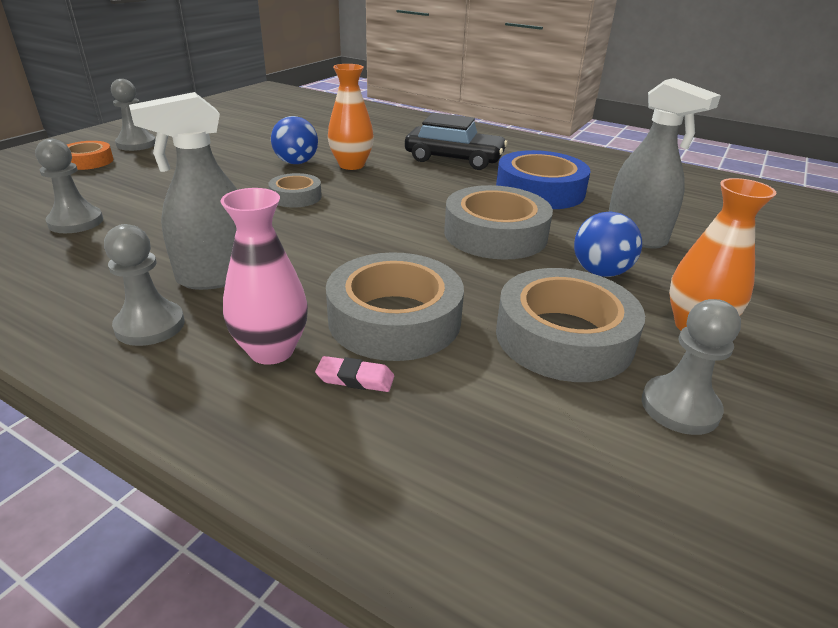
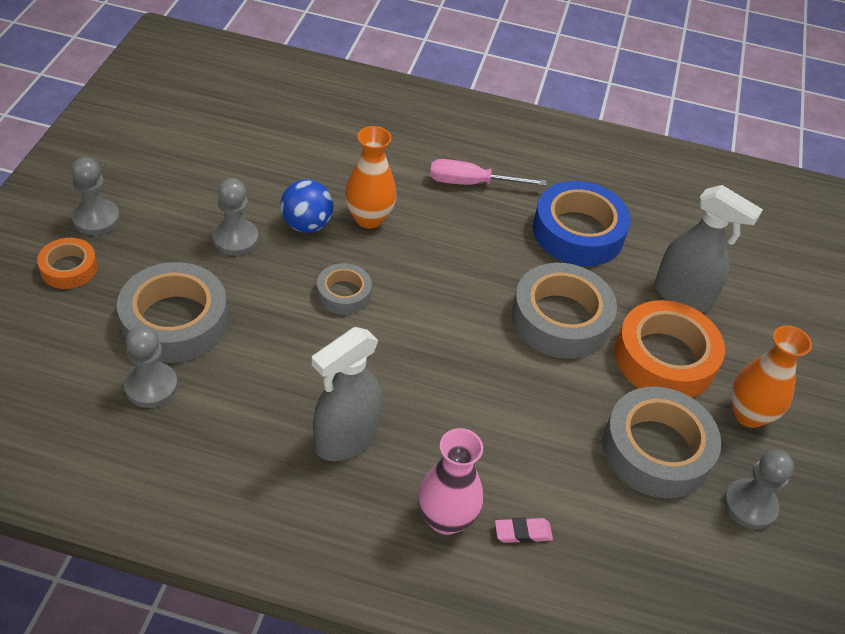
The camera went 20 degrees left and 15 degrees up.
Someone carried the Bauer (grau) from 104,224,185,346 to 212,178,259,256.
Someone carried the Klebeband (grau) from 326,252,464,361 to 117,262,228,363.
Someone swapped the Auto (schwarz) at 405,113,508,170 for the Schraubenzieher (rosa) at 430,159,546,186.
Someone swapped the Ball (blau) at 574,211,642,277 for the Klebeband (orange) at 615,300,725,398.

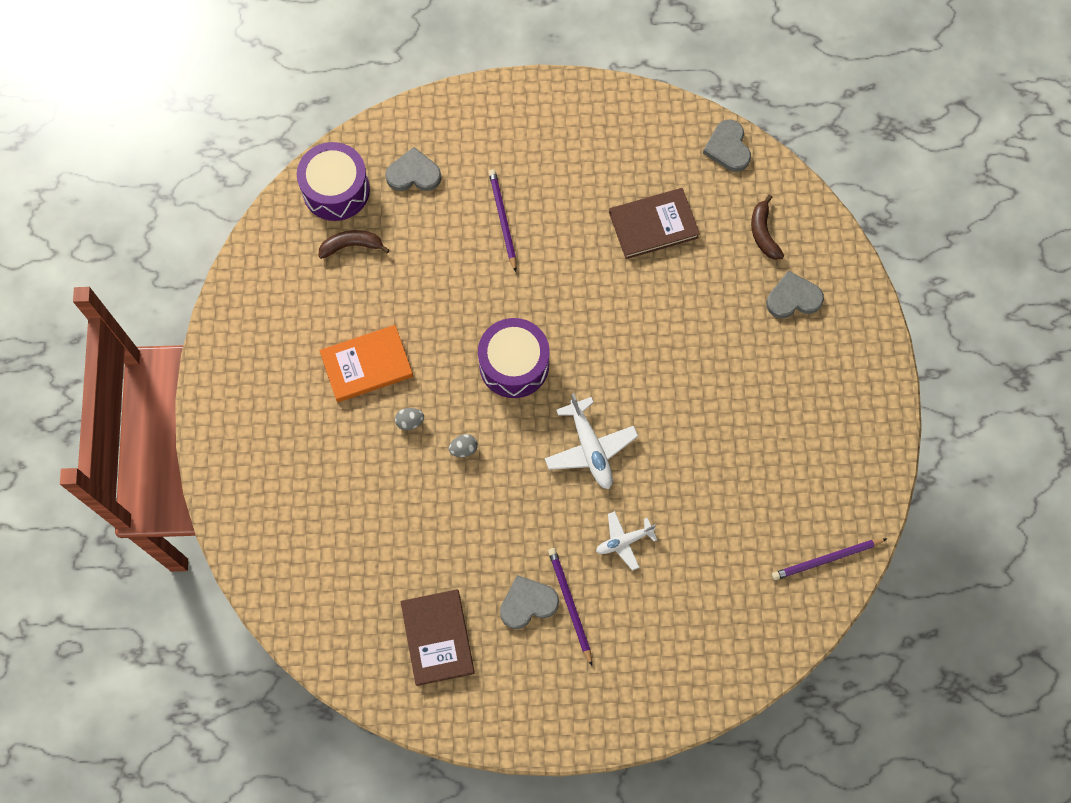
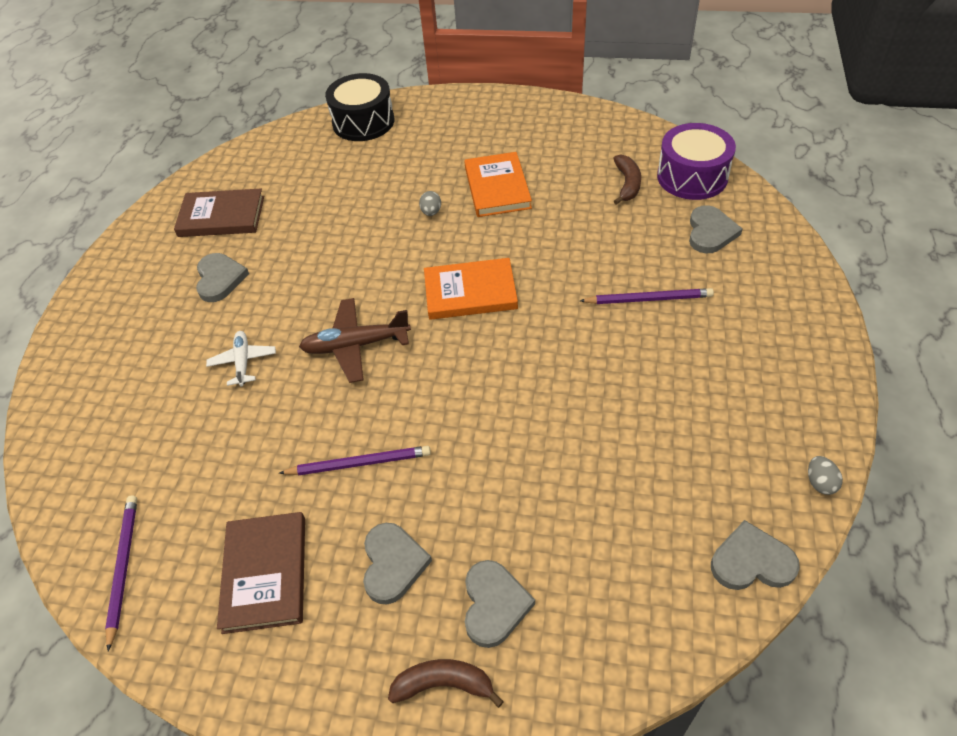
The camera went 105 degrees right and 20 degrees down.
Someone carried the Ei (grau) from 449,434,478,457 to 808,456,843,495.
Someone swapped the Trommel (lila) at 478,318,550,398 for the Buch (orange) at 424,258,518,320.
Someone repainted the Flugzeug (weiß) at 545,393,638,489, which became the Flugzeug (braun) at 299,298,411,383.
Someone carried the Bleistift (lila) from 548,548,592,666 to 279,446,431,475.
Someone carried the Buch (braun) from 609,188,700,259 to 217,512,305,634.
Someone carried the Banane (braun) from 751,194,784,260 to 388,659,504,708.
Someone put down the Trommel (schwarz) at 325,73,394,141.
Someone put down the Herz (grau) at 363,523,432,604.

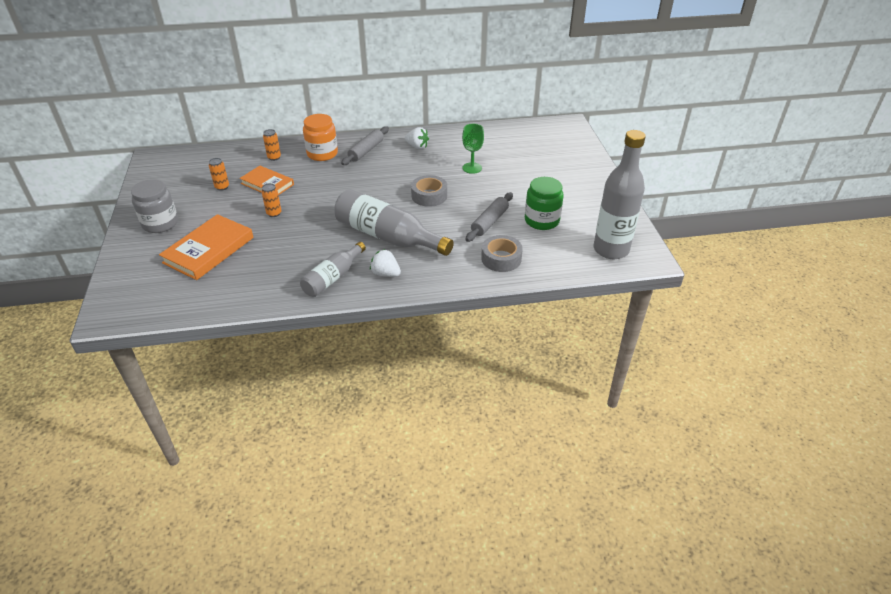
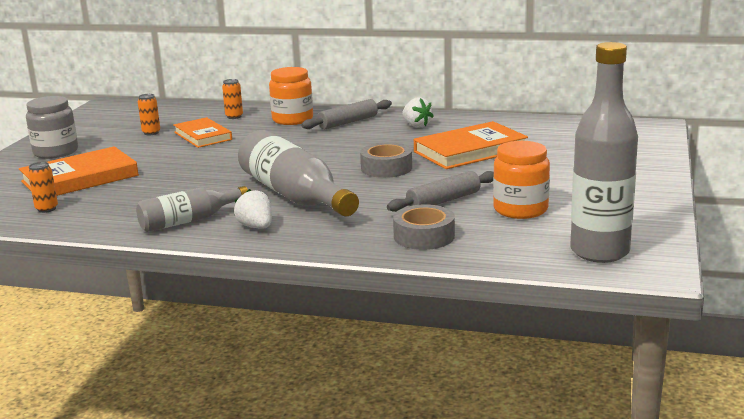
The camera went 25 degrees right and 20 degrees down.
Someone carried the Dose (orange) from 261,183,282,217 to 28,162,58,213.
Someone swapped the Kelch (grün) at 462,124,484,174 for the Buch (orange) at 414,121,528,169.
Someone repainted the Einmachglas (grün) at 525,177,564,230, which became the Einmachglas (orange) at 493,141,550,219.

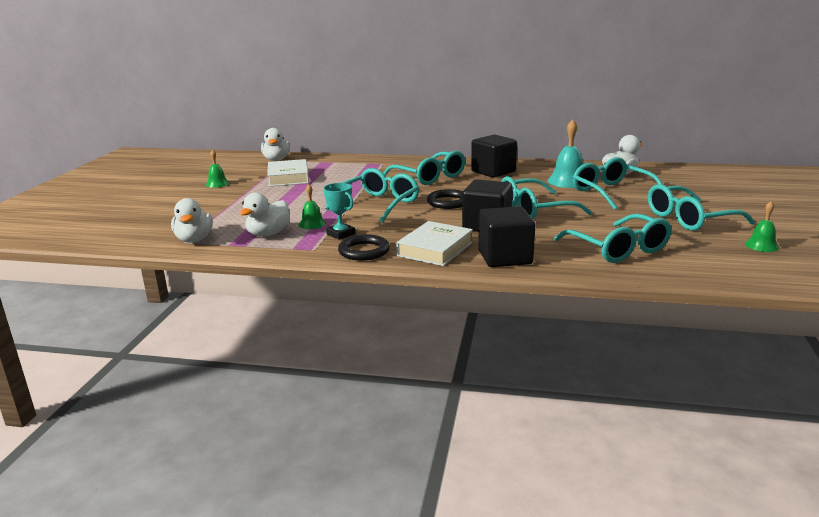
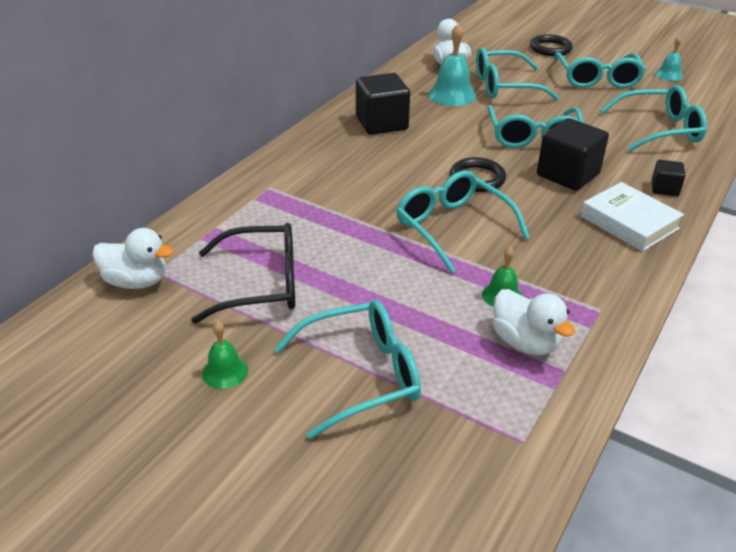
The camera went 70 degrees left and 15 degrees up.
Someone took away the Ente (weiß) at 171,198,213,243.
Someone swapped the Buch (weiß) at 267,159,309,186 for the Brille (schwarz) at 191,223,295,324.
Someone took away the Pokal (türkis) at 323,183,355,240.
Someone carried the Ring (schwarz) from 338,235,390,261 to 530,34,573,56.
Someone carried the Brille (türkis) from 383,151,465,185 to 274,300,421,439.
Someone scaled the Kubus (schwarz) at 478,206,535,267 by 0.53.
Someone repainted the Glocke (grün) at 745,201,779,252, which became the Glocke (türkis) at 655,36,683,81.

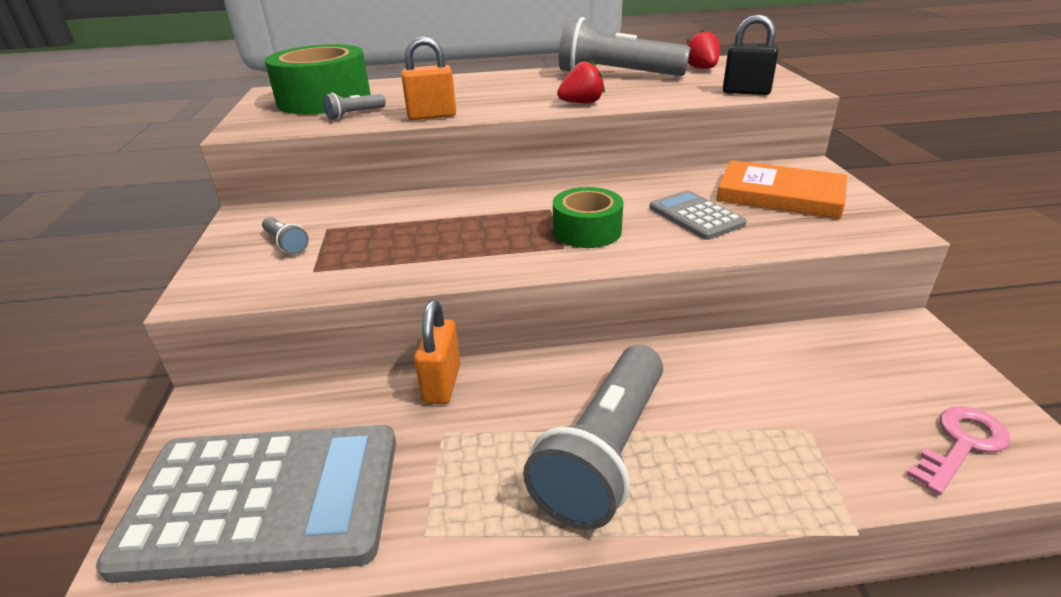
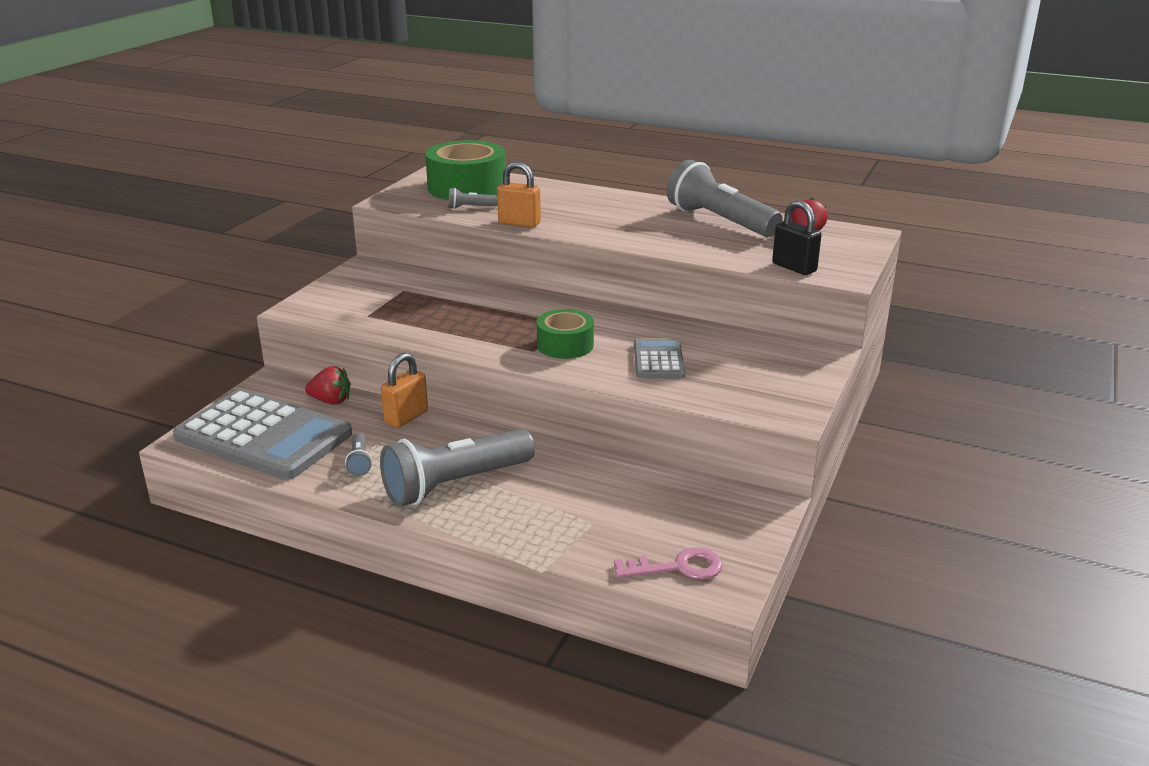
The camera went 30 degrees right and 5 degrees down.
Someone carried the Taschenlampe (grau) from 262,217,309,254 to 345,432,372,476.
Someone carried the Erdbeere (rot) from 557,60,605,103 to 305,366,351,405.
Someone took away the Buch (orange) at 716,160,847,219.

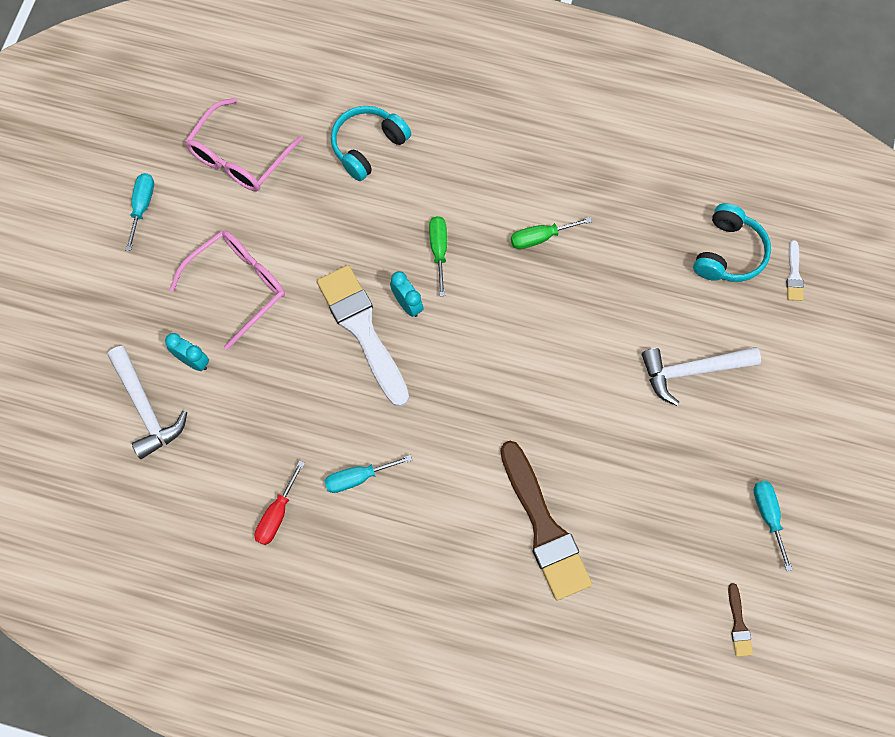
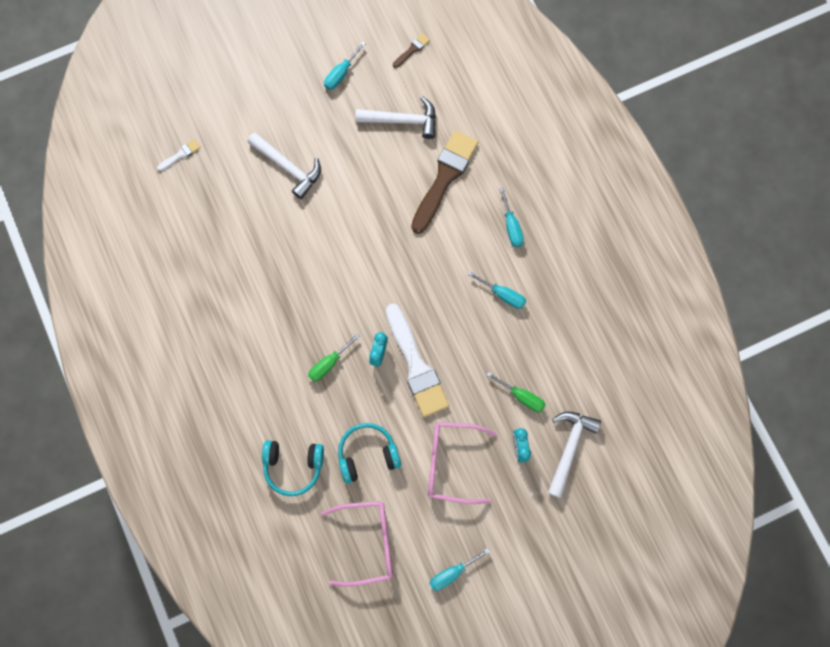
The camera went 130 degrees left and 5 degrees up.
Someone took away the Schraubenzieher (rot) at 254,461,305,545.
Someone rotated the Pinsel (weiß) at 317,265,409,407 by 45 degrees counterclockwise.
Someone carried the Schraubenzieher (grün) from 511,217,592,249 to 486,372,546,412.
Someone carried the Kopfhörer (türkis) from 693,203,771,282 to 338,423,401,484.
Someone put down the Hammer (weiß) at 355,96,436,139.
Someone put down the Schraubenzieher (türkis) at 499,188,524,247.

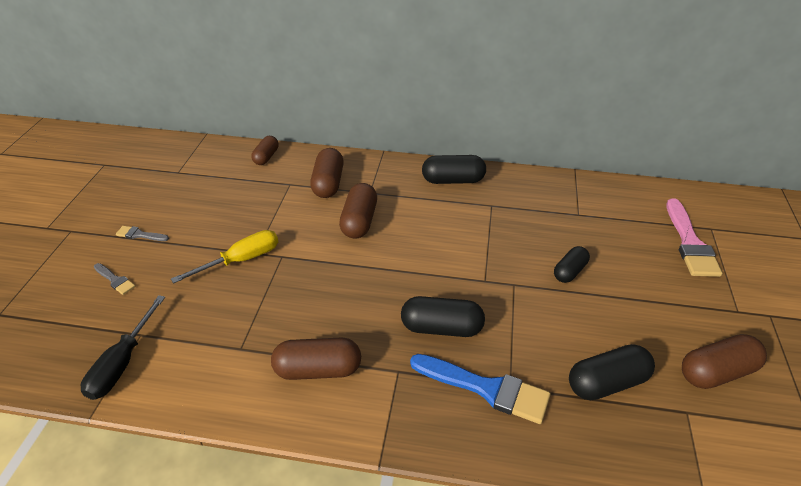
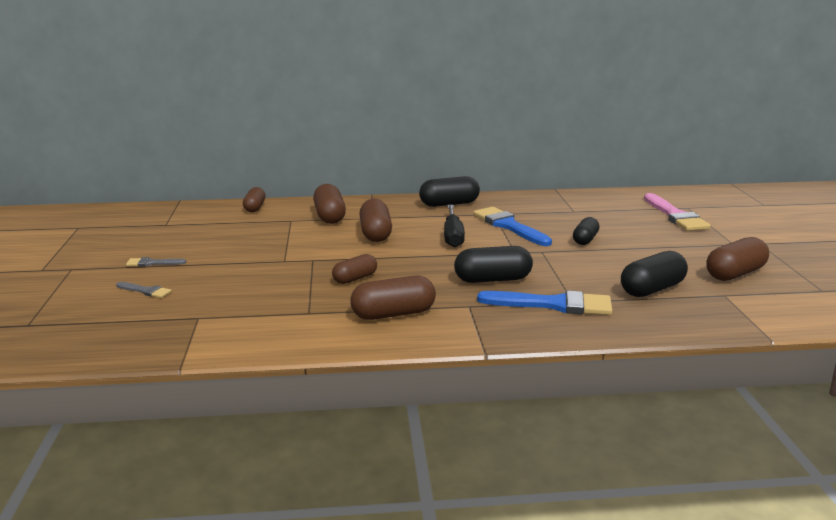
The camera went 15 degrees left and 20 degrees down.
Someone carried the Schraubenzieher (schwarz) from 81,295,165,400 to 444,205,465,247.
Someone took away the Schraubenzieher (gelb) at 171,230,278,284.
Someone put down the Kapsel (braun) at 332,254,377,284.
Someone put down the Pinsel (blau) at 473,207,552,246.

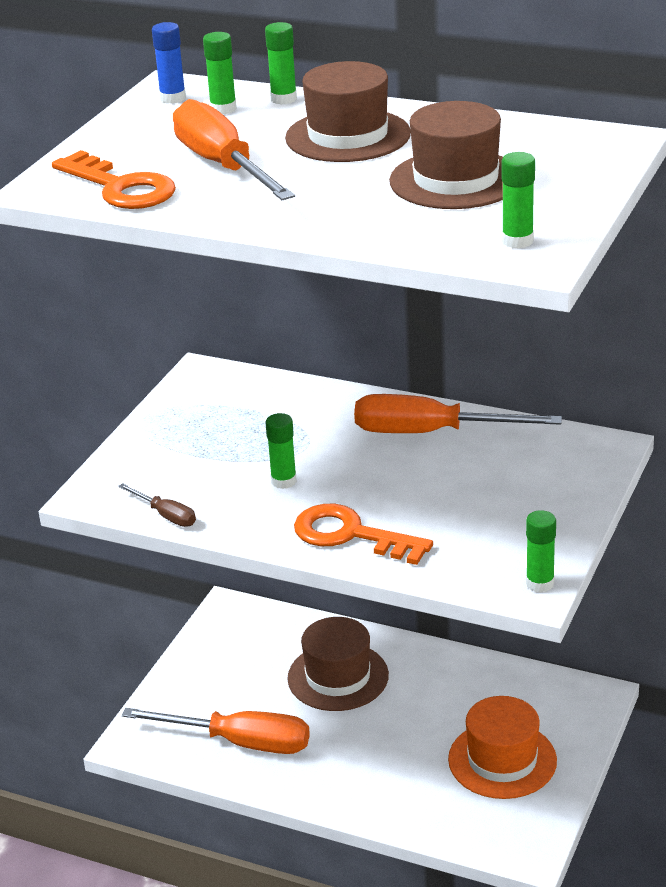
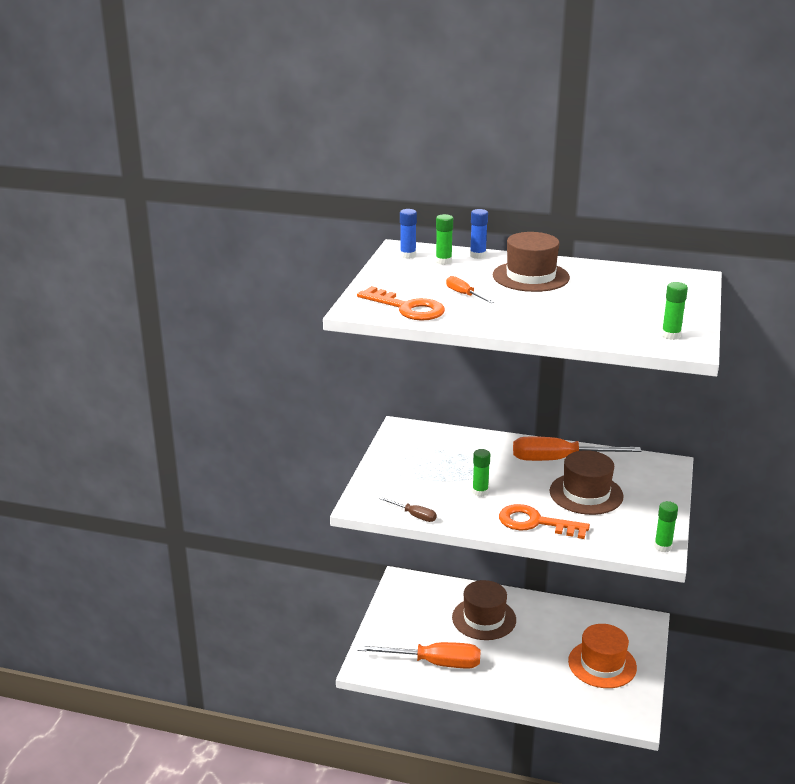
The camera went 10 degrees left and 5 degrees down.
Someone scaled the Schraubenzieher (orange) at 173,99,295,200 by 0.47.
Someone repainted the Klebestift (grün) at 265,22,297,105, which became the Klebestift (blau) at 470,209,488,259.
Someone carried the Hut (braun) from 389,101,503,209 to 550,450,624,515.

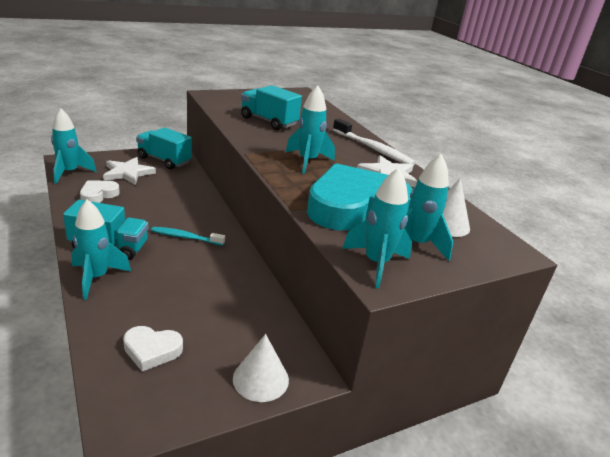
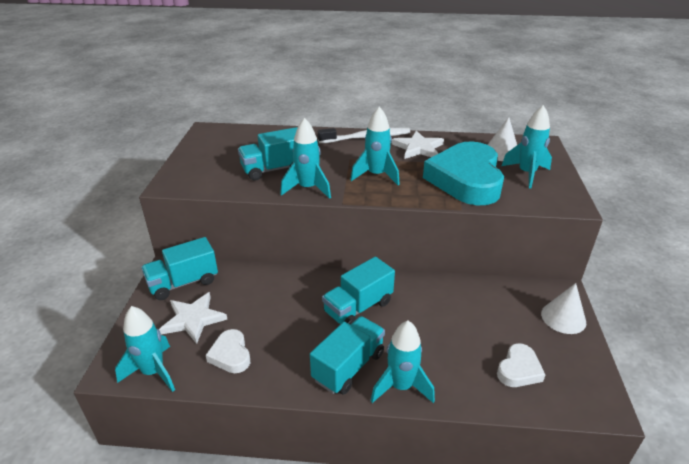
The camera went 55 degrees left and 5 degrees up.
Someone swapped the Zahnbürste (türkis) at 151,227,225,246 for the Lastwagen (türkis) at 322,257,395,325.
Someone carried the Rakete (türkis) from 342,168,412,288 to 280,118,331,199.

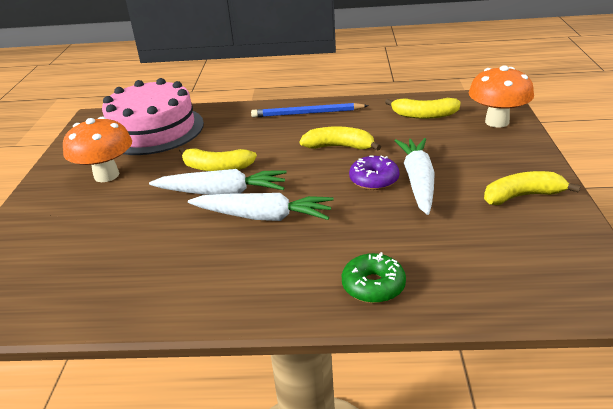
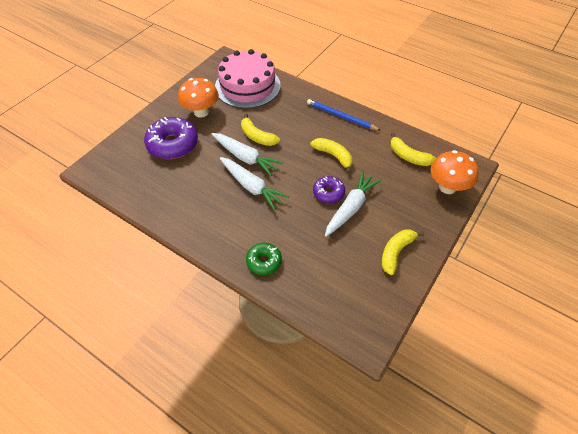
The camera went 30 degrees right and 20 degrees up.
Someone rotated the Banane (gelb) at 484,171,581,205 by 75 degrees counterclockwise.
Someone put down the Donut (lila) at 144,117,198,159.

